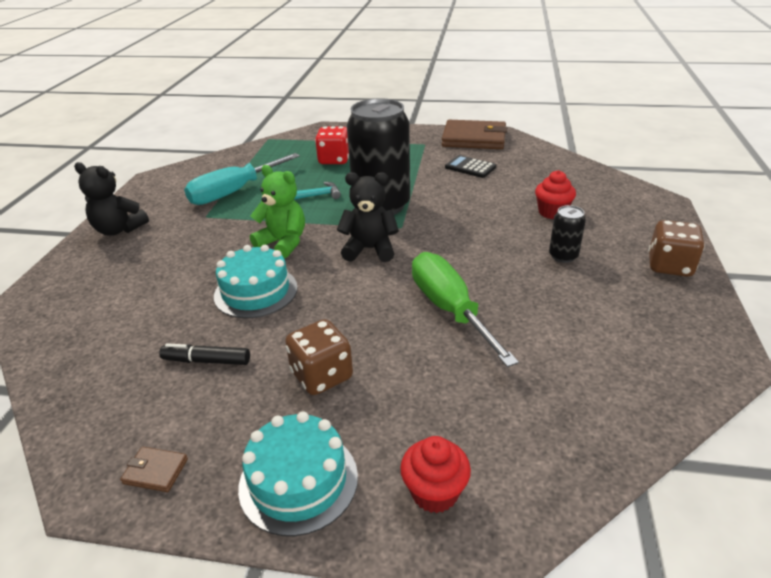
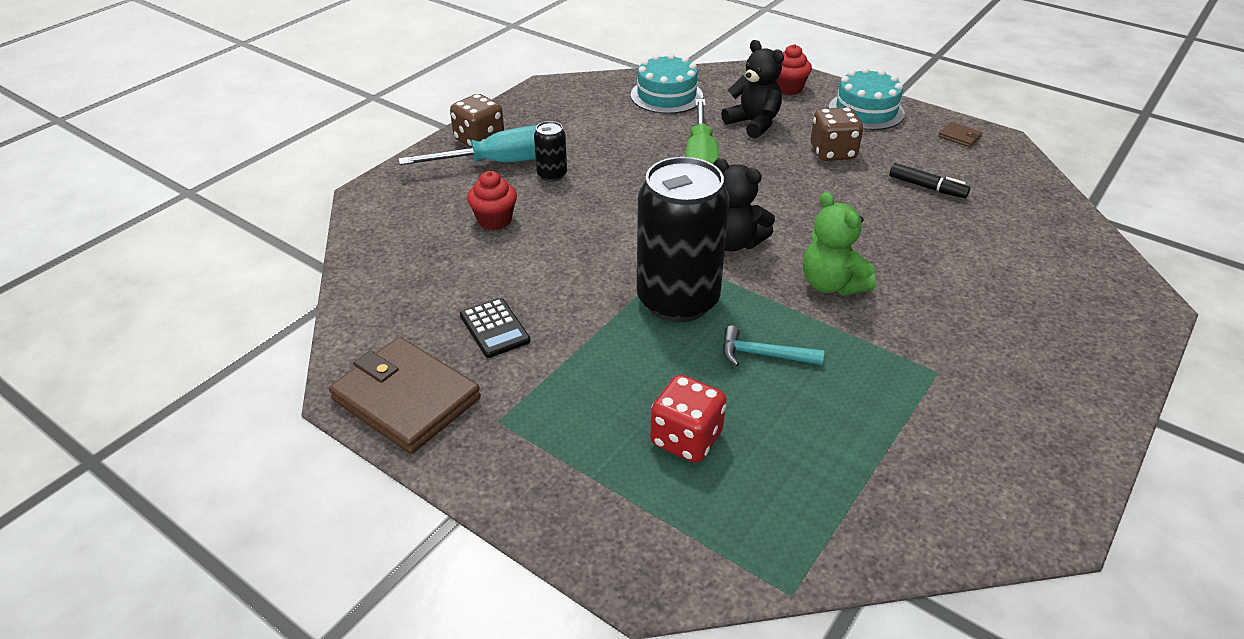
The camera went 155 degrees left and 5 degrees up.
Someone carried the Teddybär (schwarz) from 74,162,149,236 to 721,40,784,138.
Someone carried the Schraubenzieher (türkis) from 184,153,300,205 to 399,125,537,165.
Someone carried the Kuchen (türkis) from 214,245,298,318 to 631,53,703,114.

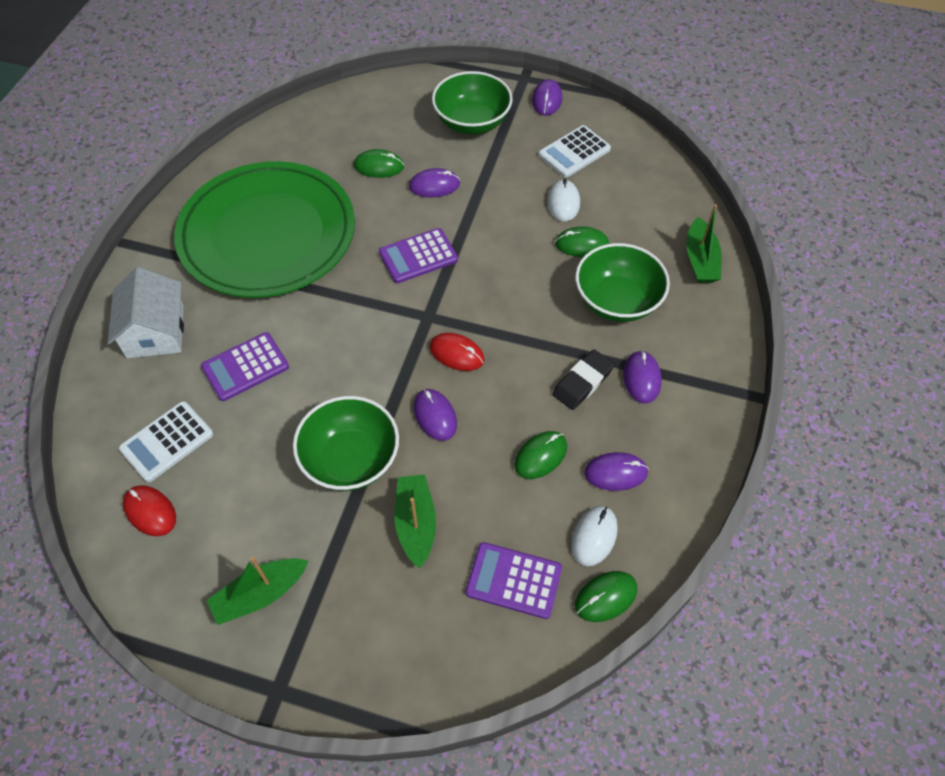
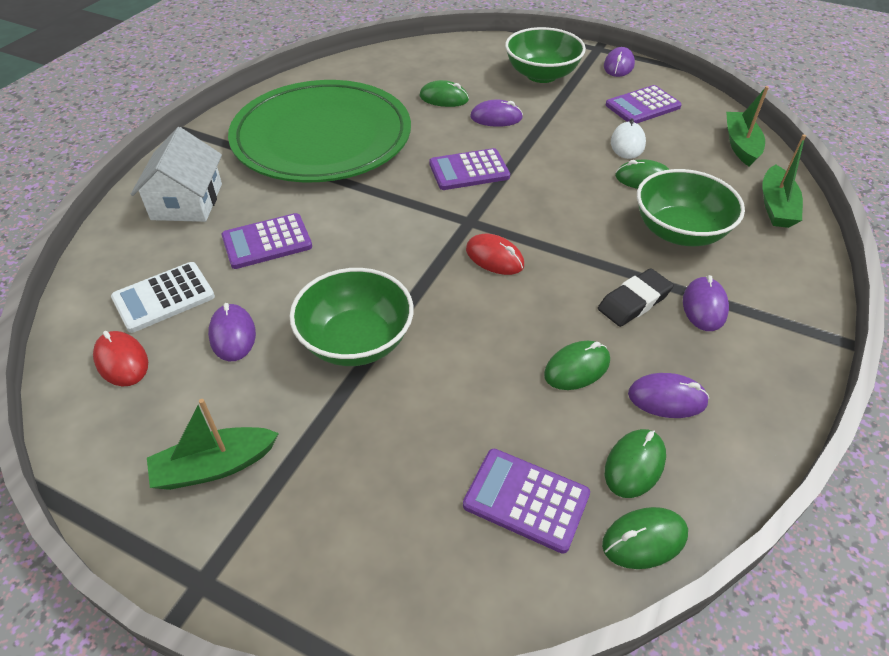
The camera went 10 degrees right and 10 degrees down.
Someone carried the Boot (grün) from 394,474,436,569 to 726,86,769,167.
Someone carried the Computermaus (lila) from 414,389,457,441 to 208,303,256,361.
Someone repainted the Taschenrechner (weiß) at 539,125,611,178, which became the Taschenrechner (lila) at 606,85,682,123.
Someone repainted the Computermaus (weiß) at 571,506,618,566, which became the Computermaus (grün) at 605,429,666,498.

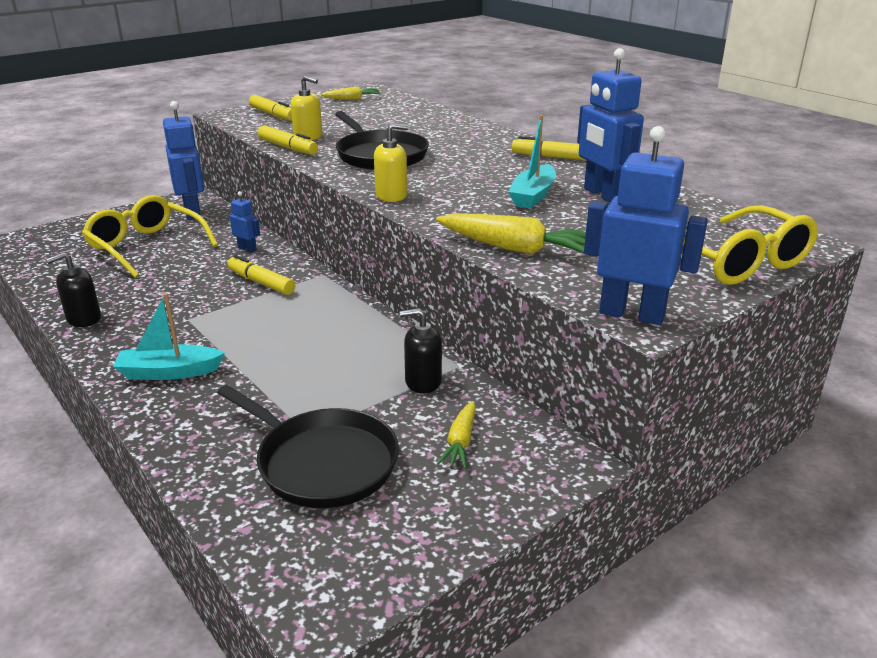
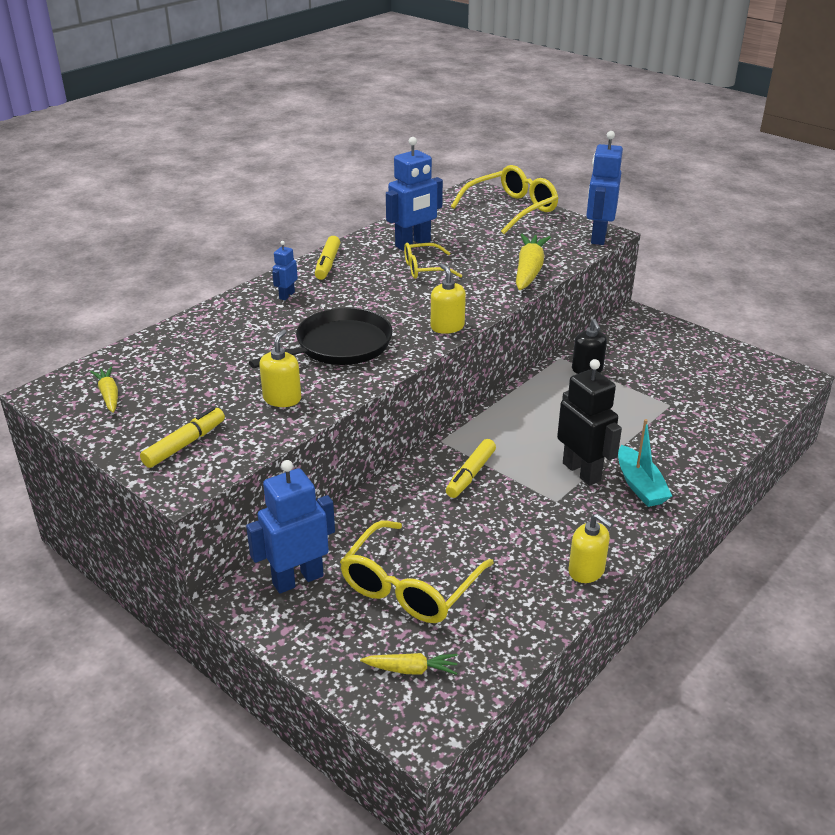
The camera went 100 degrees left and 5 degrees up.
Someone repainted the Seifenspender (schwarz) at 46,252,101,327, which became the Seifenspender (gelb) at 569,514,613,583.
Someone took away the Pfanne (schwarz) at 217,385,399,508.
Someone carried the Roboter (blau) from 230,191,260,253 to 272,241,298,300.
Someone took away the Filzstift (gelb) at 258,125,318,155.
Someone carried the Karotte (gelb) from 437,401,476,469 to 360,653,458,675.
Someone swapped the Boot (türkis) at 508,115,556,209 for the Brille (gelb) at 404,243,462,279.
Someone put down the Roboter (schwarz) at 557,359,622,486.

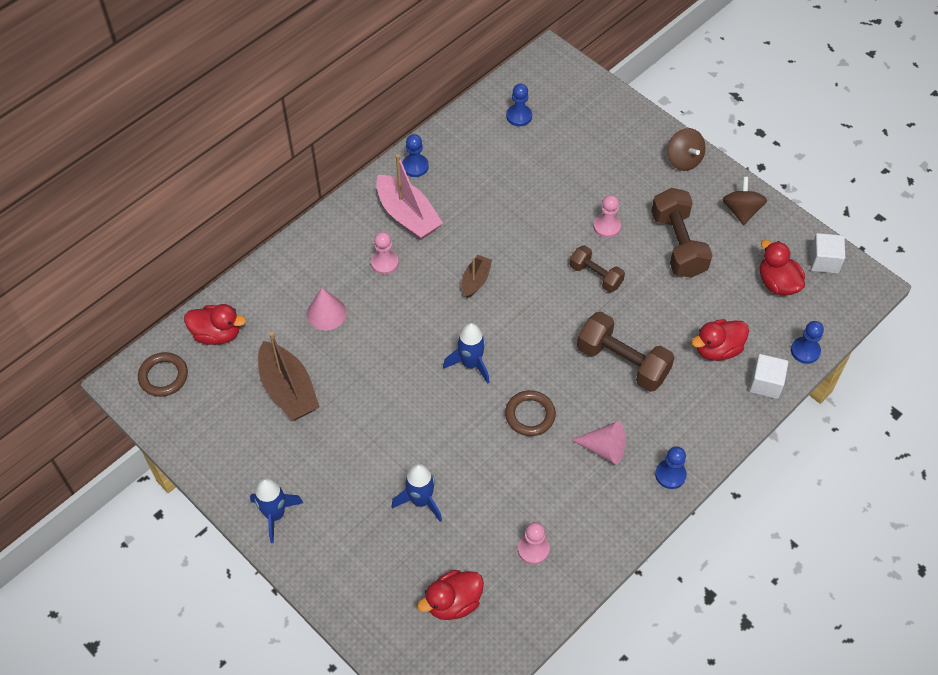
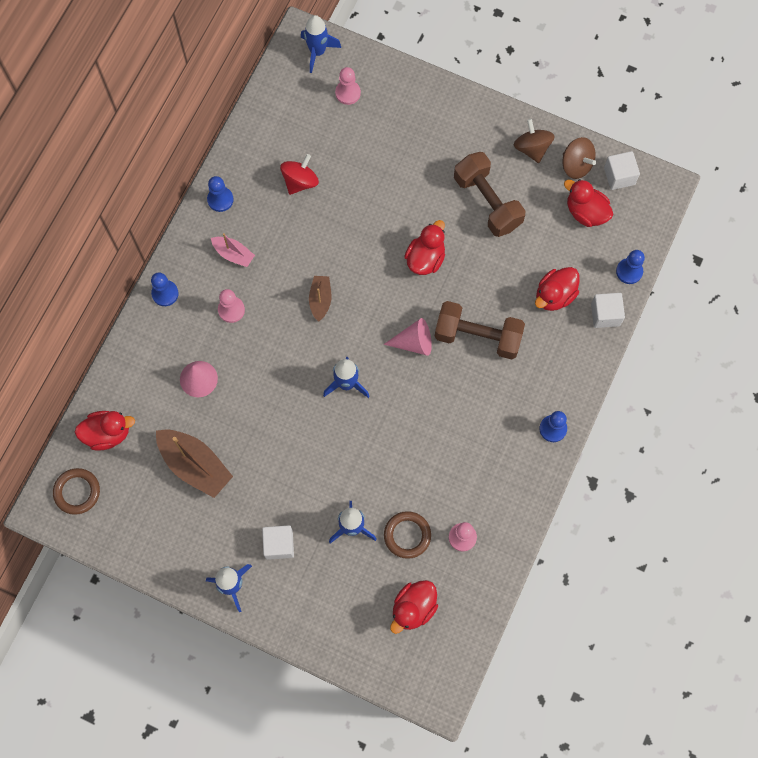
The camera went 20 degrees left and 15 degrees up.
Someone scaled the Boot (rosa) at 376,154,443,240 by 0.56.
Someone carried the Ring (braun) from 505,390,556,436 to 384,511,431,559.
Someone carried the Bauer (blau) from 506,84,532,126 to 151,272,179,306.
Someone swapped the Hantel (braun) at 570,245,625,293 for the Ente (rot) at 404,220,445,275.
Someone carried the Kegel (rosa) from 571,421,625,465 to 384,318,432,356.
Someone carried the Bauer (rosa) from 593,195,621,238 to 335,67,361,105.
Someone carried the Kreisel (braun) from 667,128,706,171 to 562,137,596,179.
Someone put down the Kubus (weiß) at 262,525,294,560.
Someone put down the Kreisel (rot) at 280,154,319,195.
Someone put down the Rakete (blau) at 301,15,341,73.

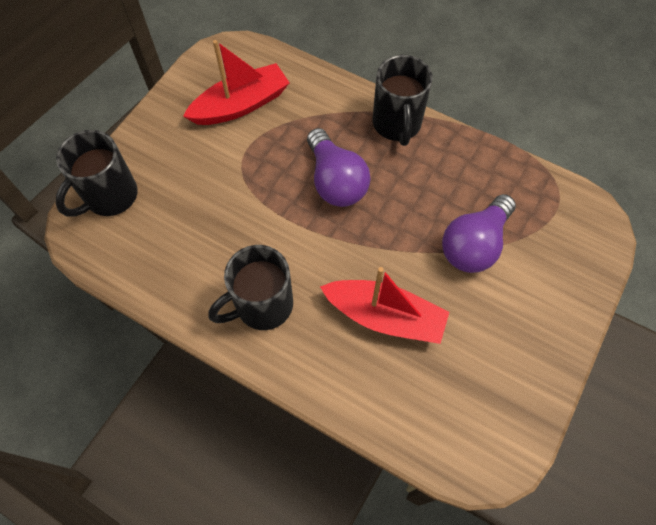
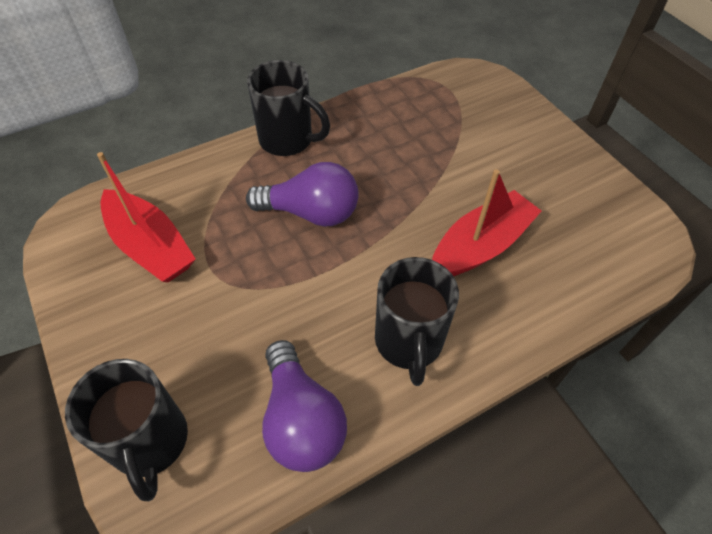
The camera went 60 degrees left and 10 degrees down.
Someone rotated the Boot (rot) at 183,40,290,125 by 135 degrees clockwise.
Someone carried the Glühbirne (lila) from 442,194,516,273 to 262,340,347,472.

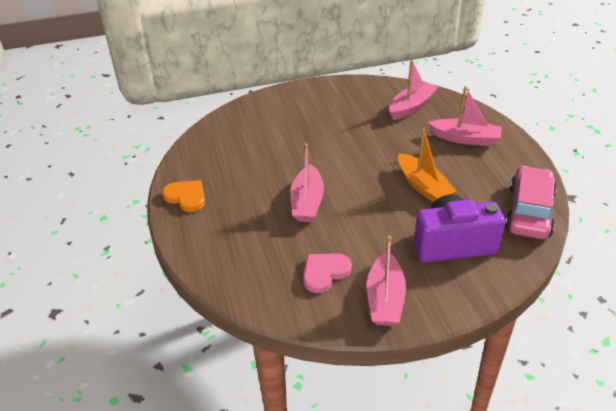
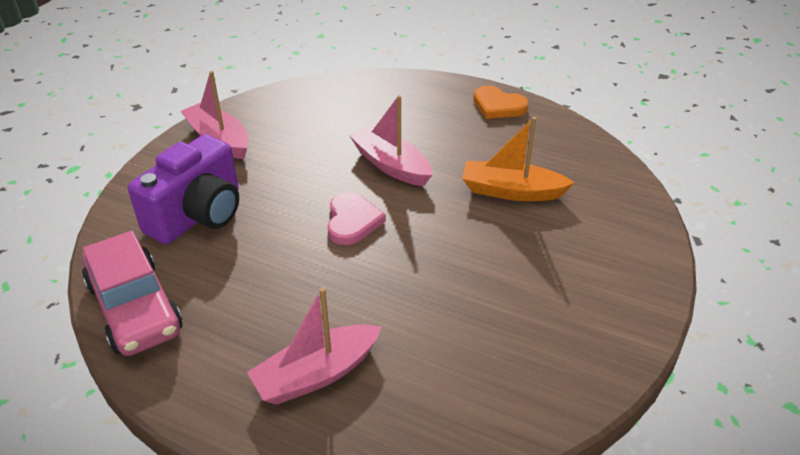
The camera went 130 degrees right and 0 degrees up.
Someone rotated the Herz (orange) at 162,180,205,212 by 45 degrees clockwise.
Someone carried the Herz (rosa) from 303,253,352,293 to 327,192,386,245.
Someone took away the Boot (rosa) at 389,60,438,120.
Someone carried the Boot (orange) from 398,129,456,203 to 462,117,575,201.

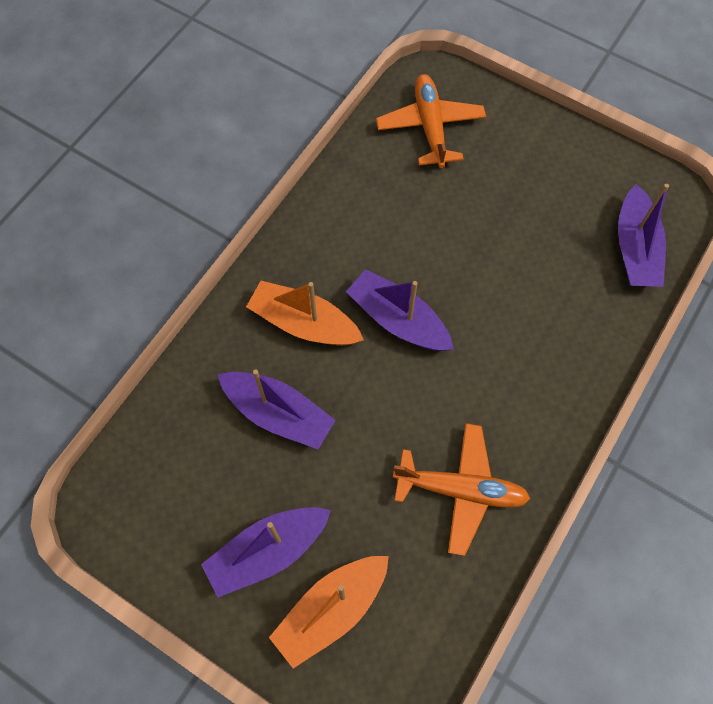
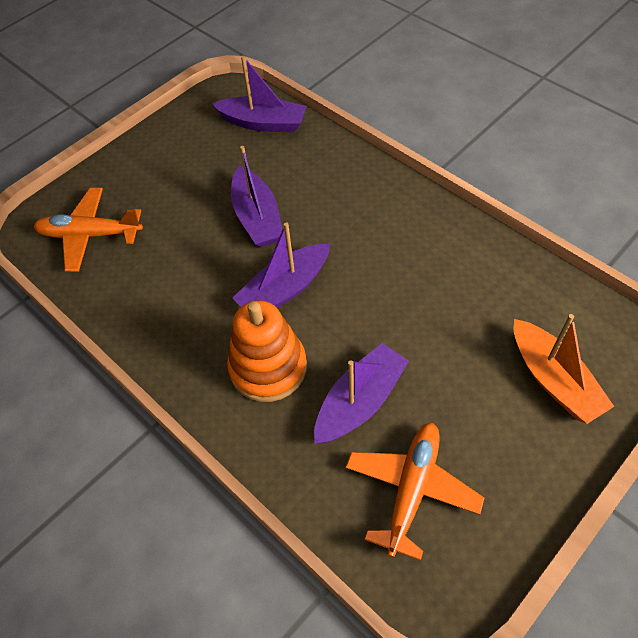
The camera went 75 degrees left and 10 degrees down.
Someone carried the Boot (lila) from 201,507,331,597 to 231,146,282,247.
Someone swapped the Boot (orange) at 246,281,364,346 for the Stapelspielzeug (orange) at 227,300,307,402.
Someone carried the Flugzeug (orange) from 393,423,530,556 to 345,422,484,561.

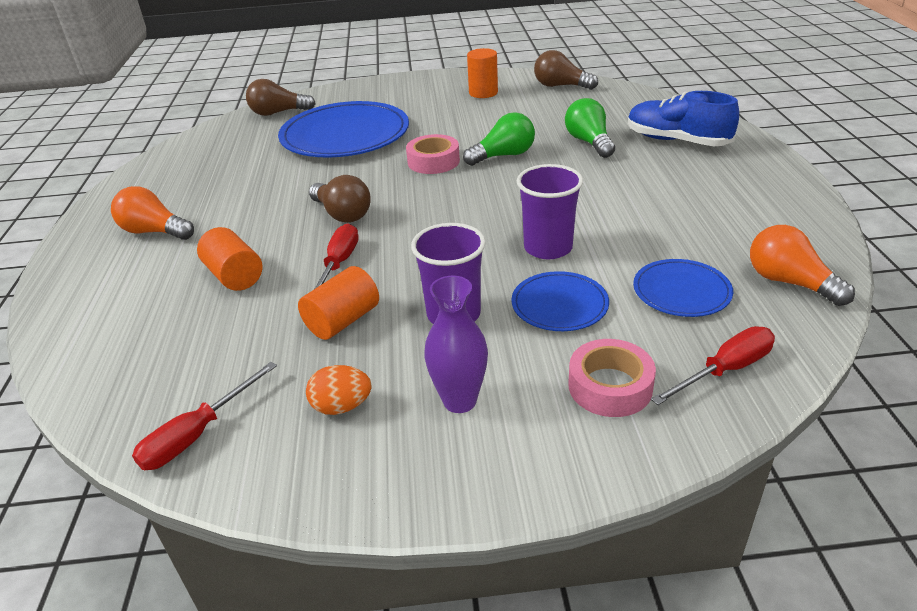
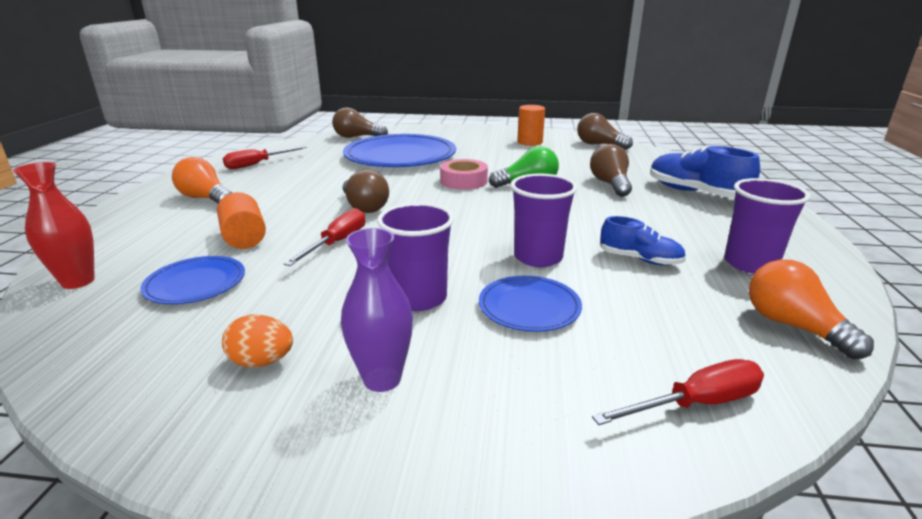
The camera went 10 degrees right and 10 degrees down.
Someone carried the Schraubenzieher (rot) from 132,362,277,470 to 223,146,307,169.
Someone took away the Vollzylinder (orange) at 298,266,379,340.
Someone repainted the Glühbirne (grün) at 565,98,615,158, which became the Glühbirne (braun) at 590,144,632,197.
Someone took away the Klebeband (rosa) at 568,339,656,417.
Someone carried the Teller (blau) from 633,259,733,317 to 141,256,245,304.
Someone put down the Vase (rot) at 13,162,95,289.
Someone put down the Schuh (blau) at 600,216,686,266.
Someone put down the Becher (lila) at 724,178,810,274.

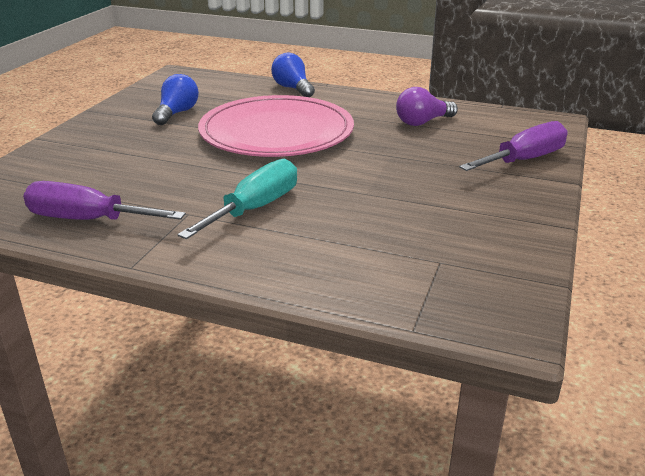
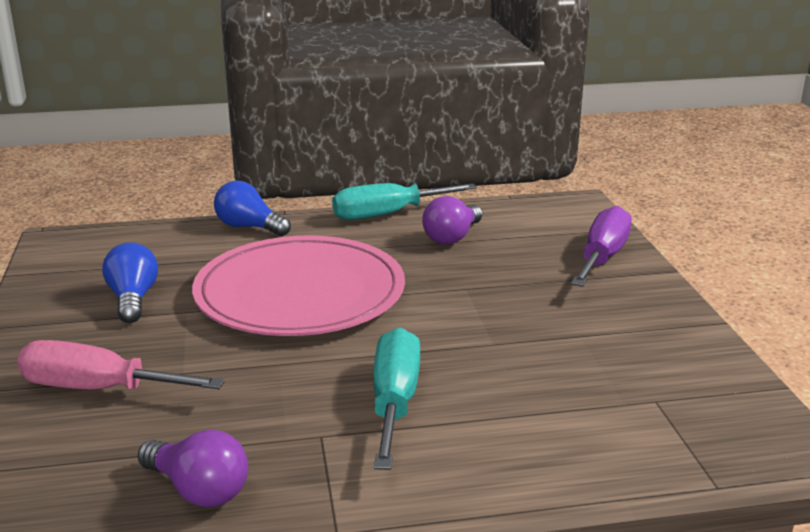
The camera went 30 degrees left and 5 degrees down.
Someone swapped the Schraubenzieher (lila) at 23,181,186,220 for the Glühbirne (lila) at 138,430,248,507.
Someone put down the Schraubenzieher (rosa) at 17,340,225,390.
Someone put down the Schraubenzieher (türkis) at 332,183,477,220.

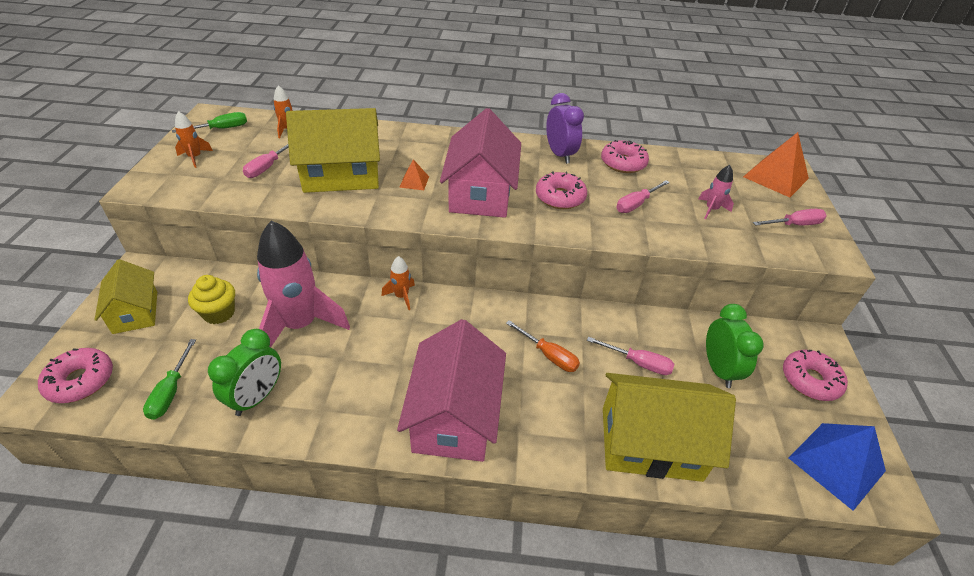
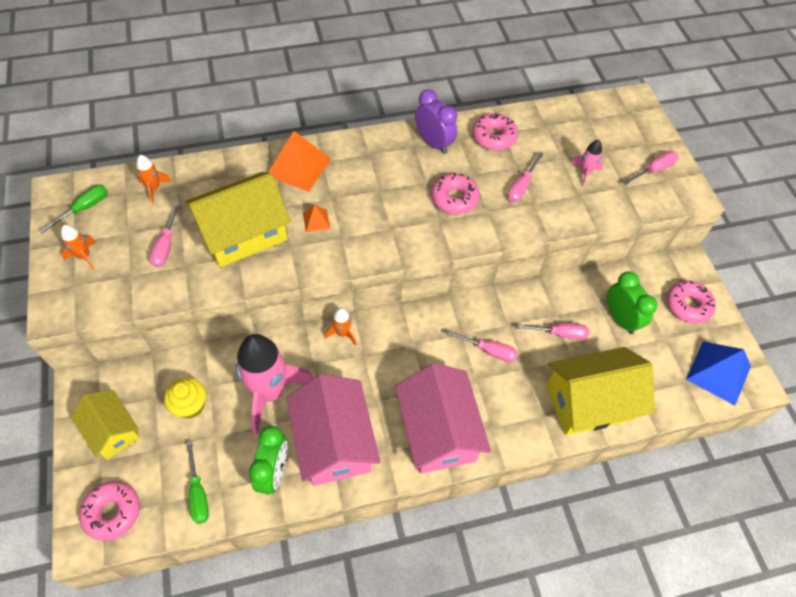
The camera went 20 degrees left and 15 degrees up.
Someone carried the Haus (rosa) from 440,108,521,218 to 287,374,381,486.
Someone repainted the Schraubenzieher (orange) at 506,320,580,372, which became the Schraubenzieher (rosa) at 445,329,518,362.
Someone carried the Pyramide (orange) from 743,132,809,197 to 268,131,331,192.

